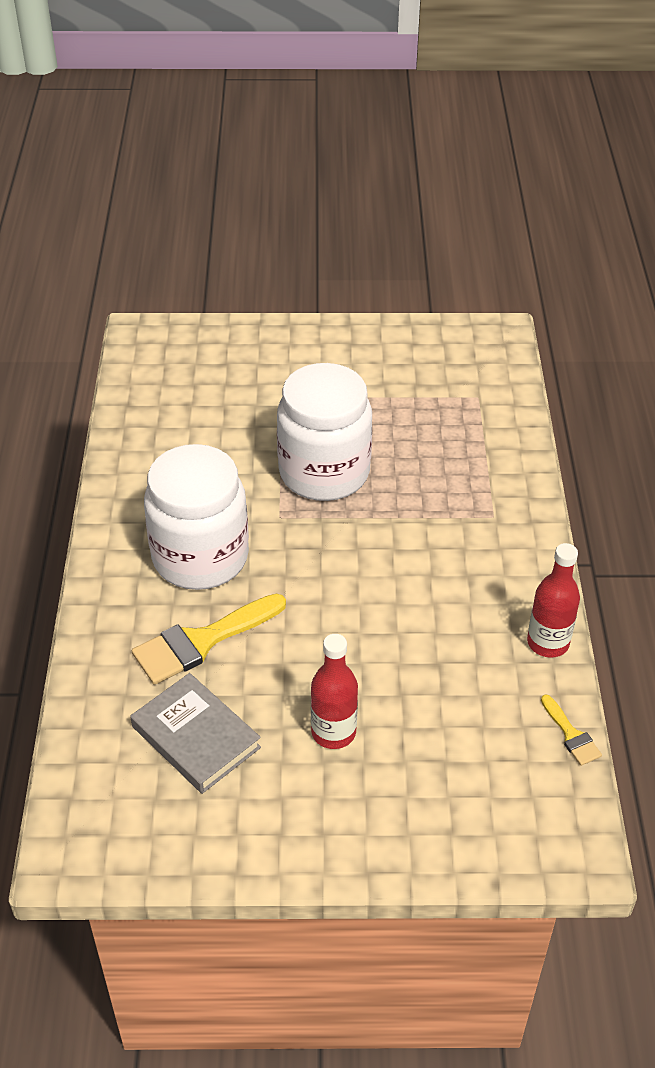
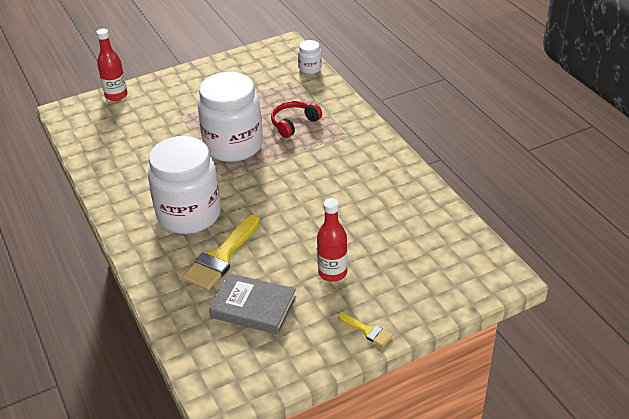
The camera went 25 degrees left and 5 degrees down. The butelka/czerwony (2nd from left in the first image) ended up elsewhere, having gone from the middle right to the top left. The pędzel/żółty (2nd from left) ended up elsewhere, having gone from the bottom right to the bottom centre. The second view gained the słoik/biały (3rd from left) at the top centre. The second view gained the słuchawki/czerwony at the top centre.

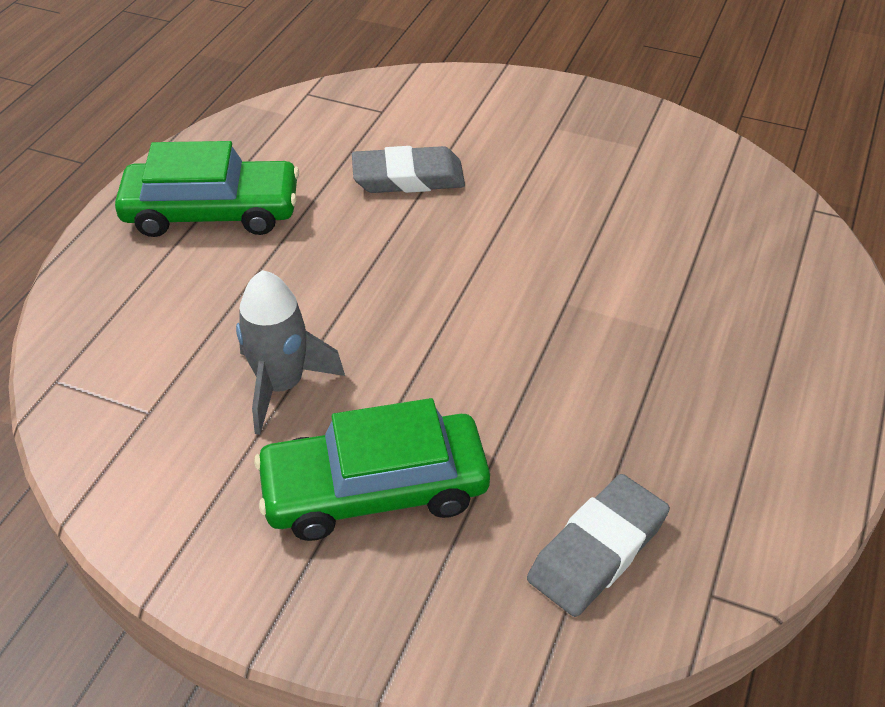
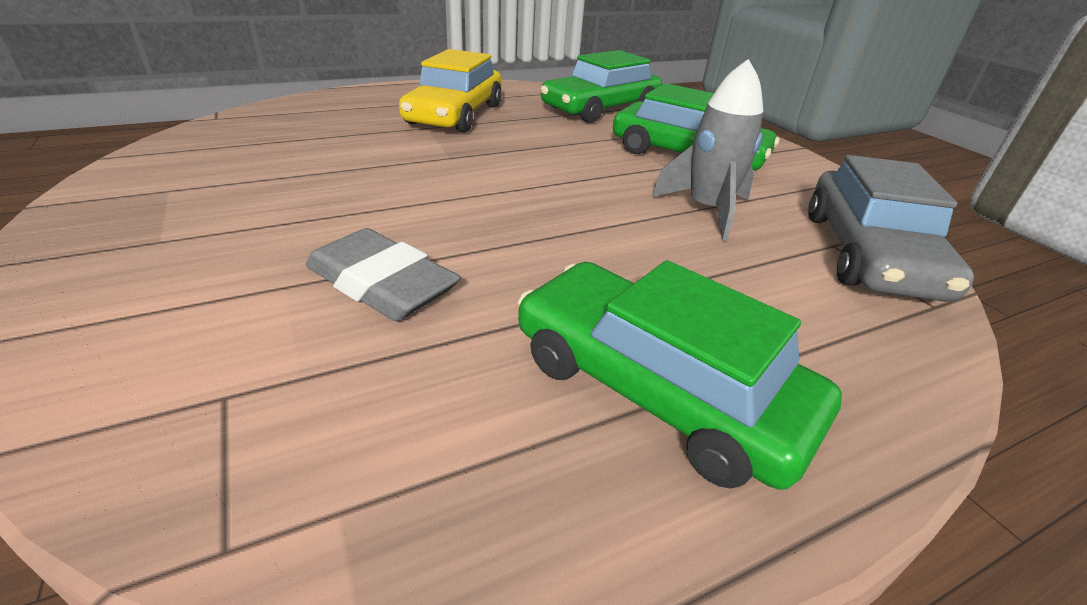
The camera went 140 degrees left and 10 degrees down. Where the gumka do mazania/szary (2nd from left) stood at the bottom right, the samochód/zielony (1st from left) came to stand at the top centre. The second view gained the samochód/żółty at the top centre. The second view gained the samochód/szary at the middle right.

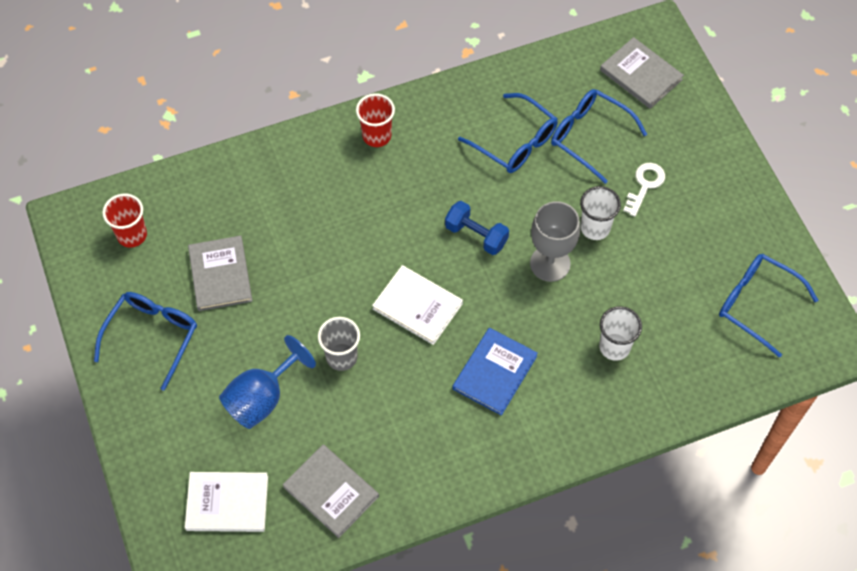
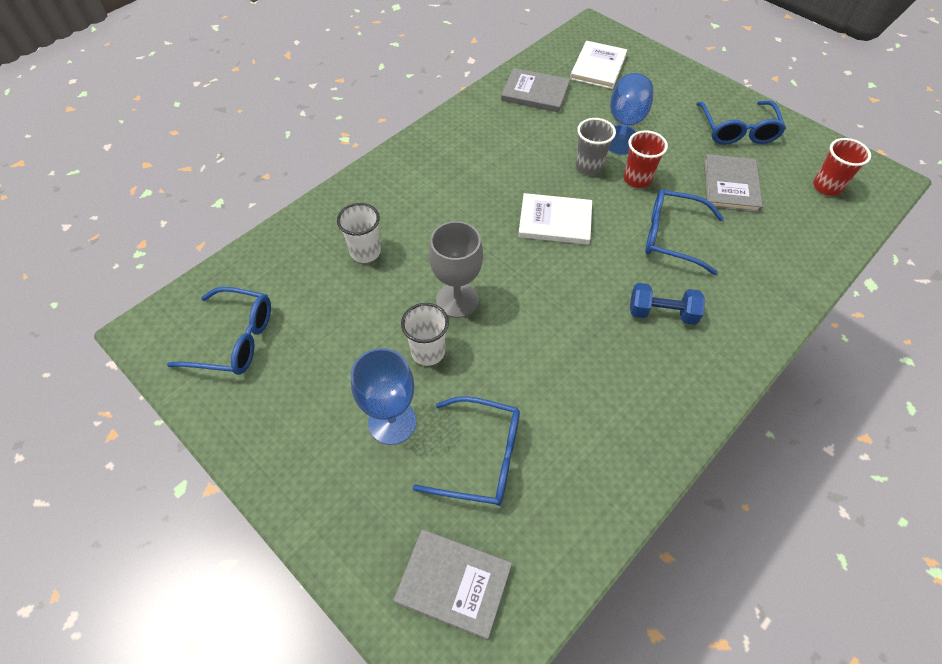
The camera went 155 degrees right and 5 degrees down. The szklanka/czerwony (2nd from left in the first image) ended up elsewhere, having gone from the top centre to the top right. The okulary/niebieski (2nd from left in the first image) ended up elsewhere, having gone from the top centre to the middle right. Where the klucz/biały stood at the top right, the kielich/niebieski (1st from left) came to stand at the centre. The hantel/niebieski ended up elsewhere, having gone from the centre to the middle right. The książka/szary (1st from left in the first image) at the middle left ended up facing another way, 45 degrees clockwise from before. The second view lost the książka/niebieski at the centre. The książka/biały (1st from left in the first image) at the bottom left ended up facing another way, 45 degrees counterclockwise from before.

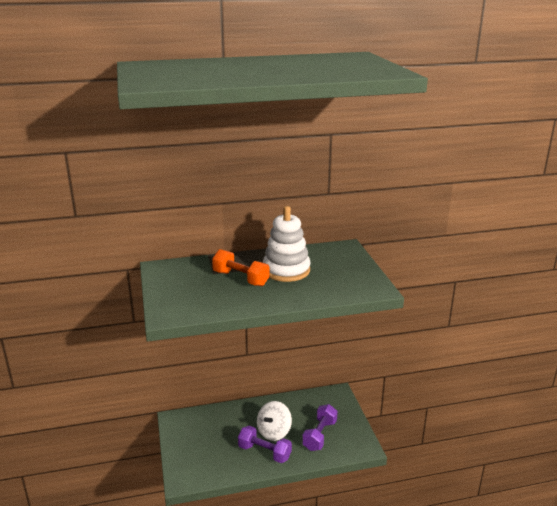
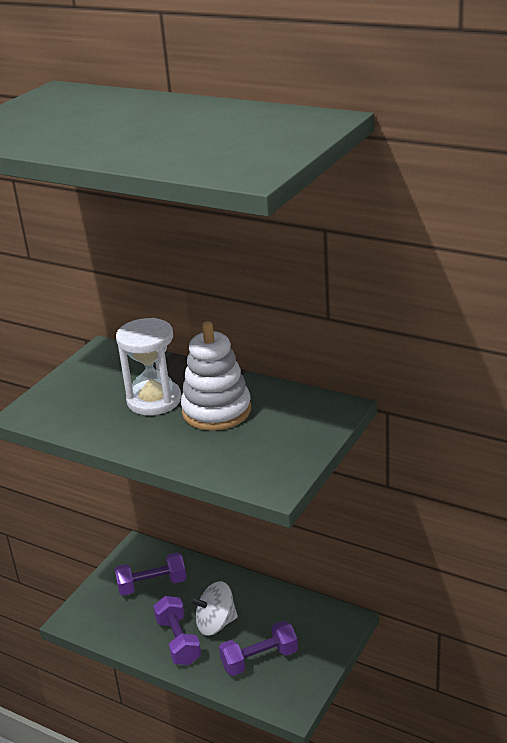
The camera went 45 degrees right and 5 degrees up. Where the hantel/pomarańczowy stood at the centre, the klepsydra/biały came to stand at the middle left. The second view gained the hantel/fioletowy (1st from left) at the bottom left.

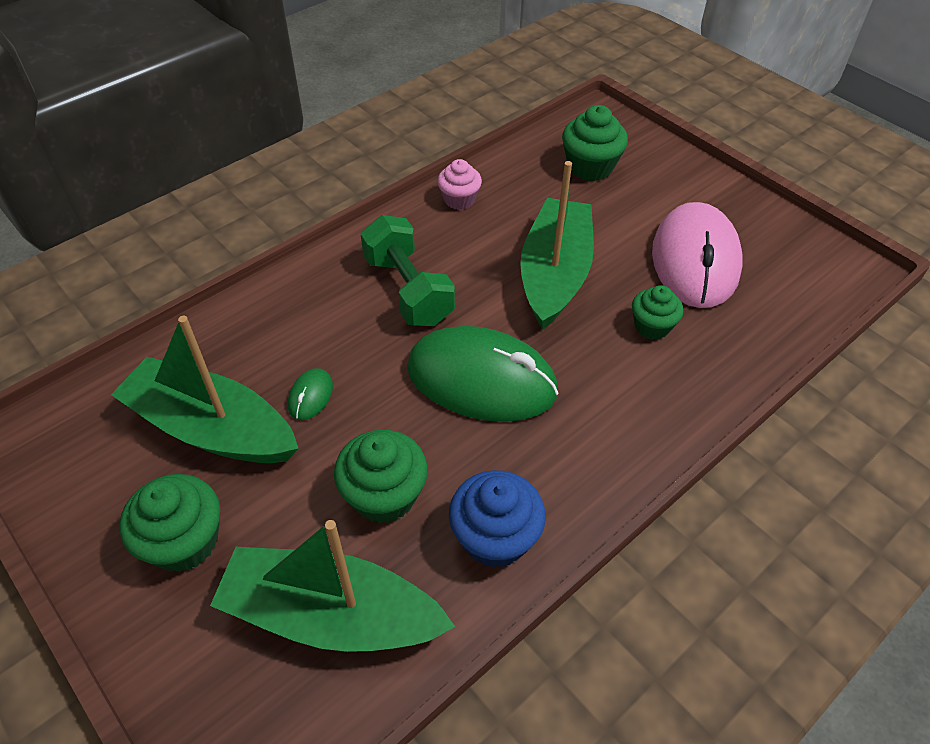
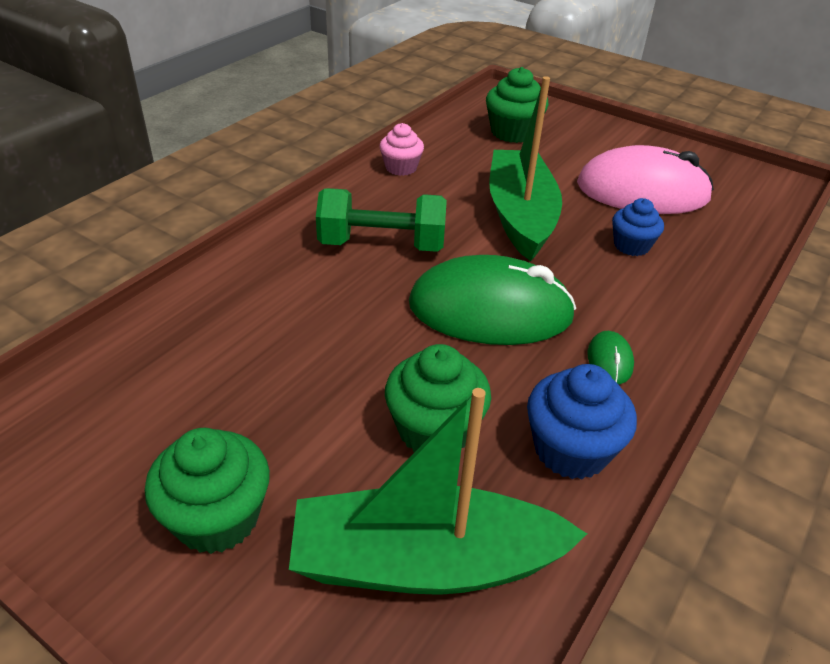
The camera went 15 degrees left and 10 degrees down. The myszka/różowy at the middle right ended up facing another way, 75 degrees counterclockwise from before. The hantel/zielony at the centre ended up facing another way, 45 degrees counterclockwise from before. What was the muffinka/zielony (4th from left) at the middle right turned into the muffinka/niebieski (2nd from left) at the middle right. The second view lost the łódka/zielony (1st from left) at the middle left. The myszka/zielony (1st from left in the first image) ended up elsewhere, having gone from the centre to the middle right.

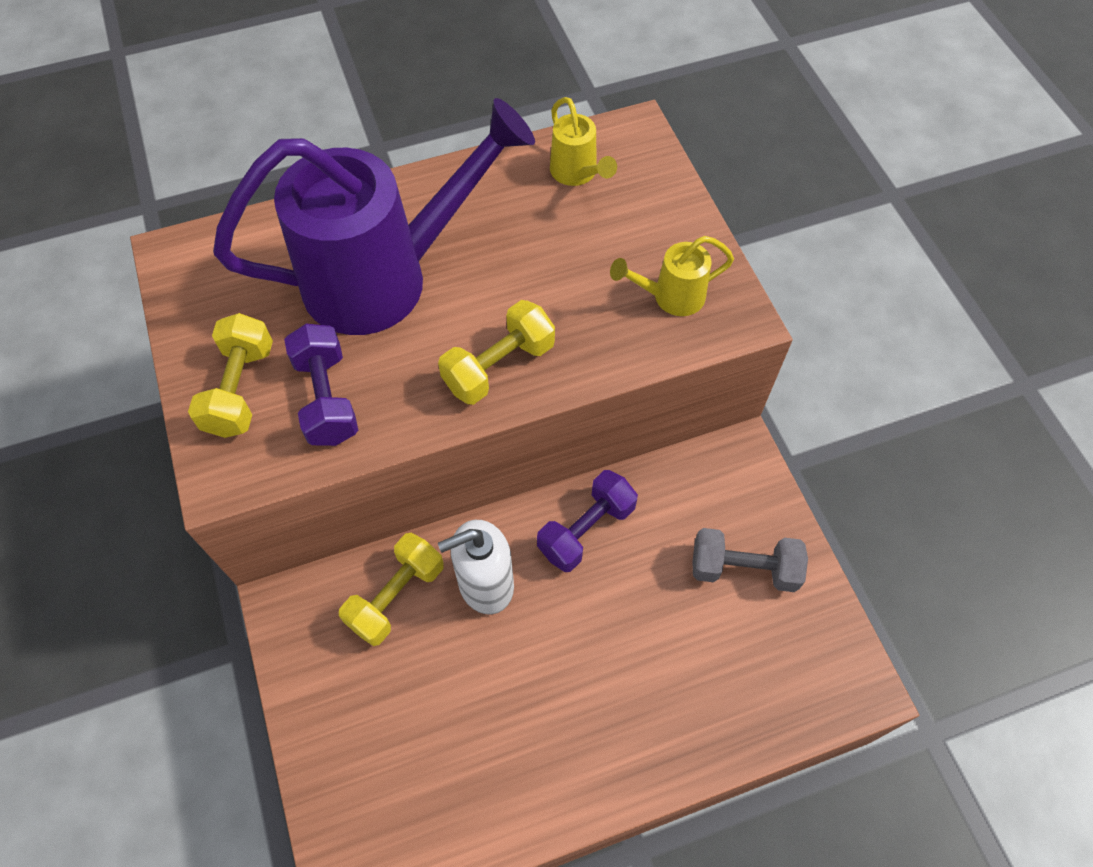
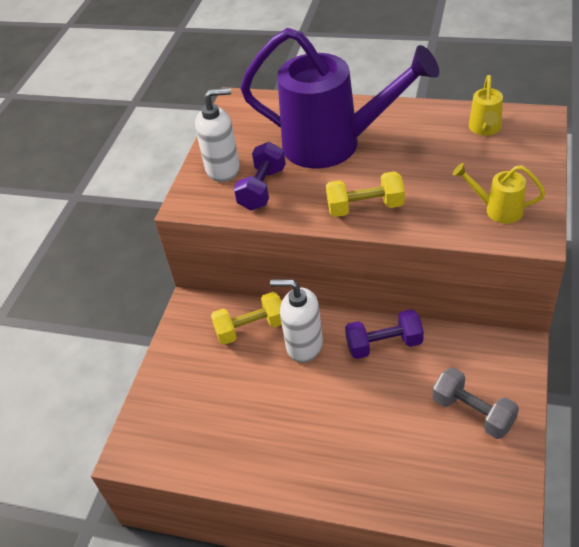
The camera went 40 degrees right and 15 degrees down. Where the hantel/żółty (1st from left) stood at the middle left, the dozownik mydła/biały (1st from left) came to stand at the top centre.

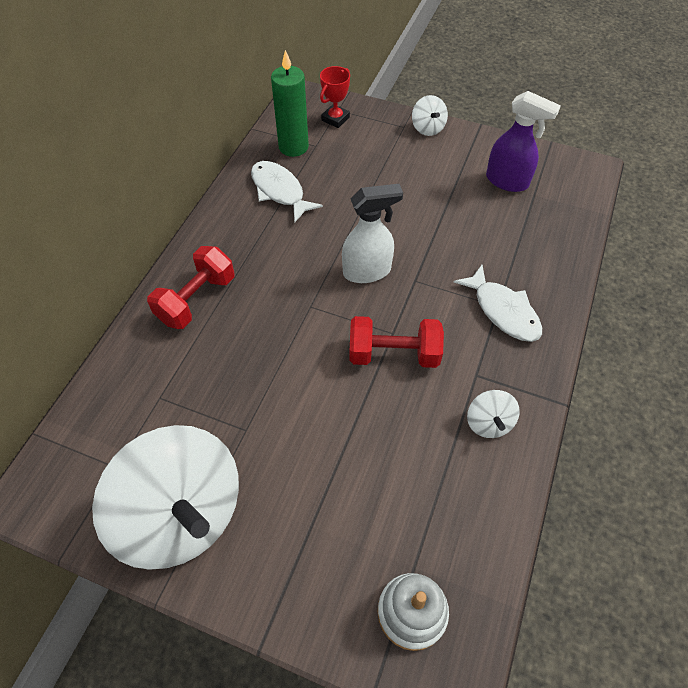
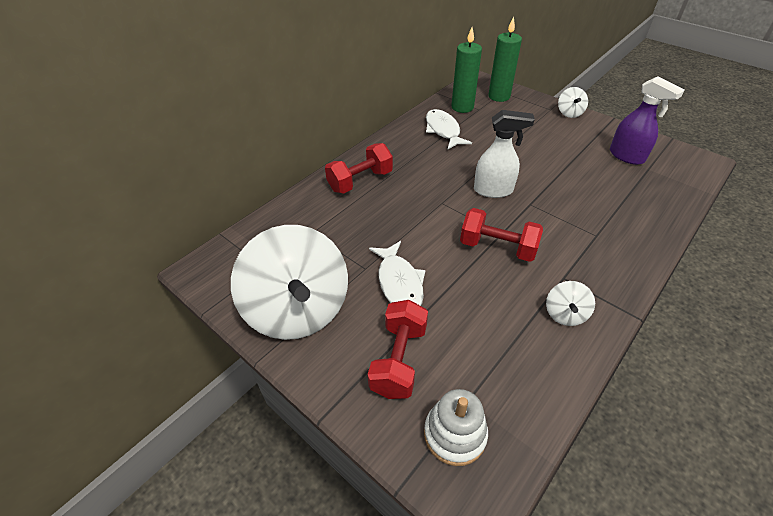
The camera went 20 degrees right and 10 degrees down. Where the puchar/czerwony stood at the top centre, the świeca/zielony (2nd from left) came to stand at the top centre. The ryba/biały (2nd from left in the first image) ended up elsewhere, having gone from the middle right to the centre. The second view gained the hantel/czerwony (2nd from left) at the bottom centre.

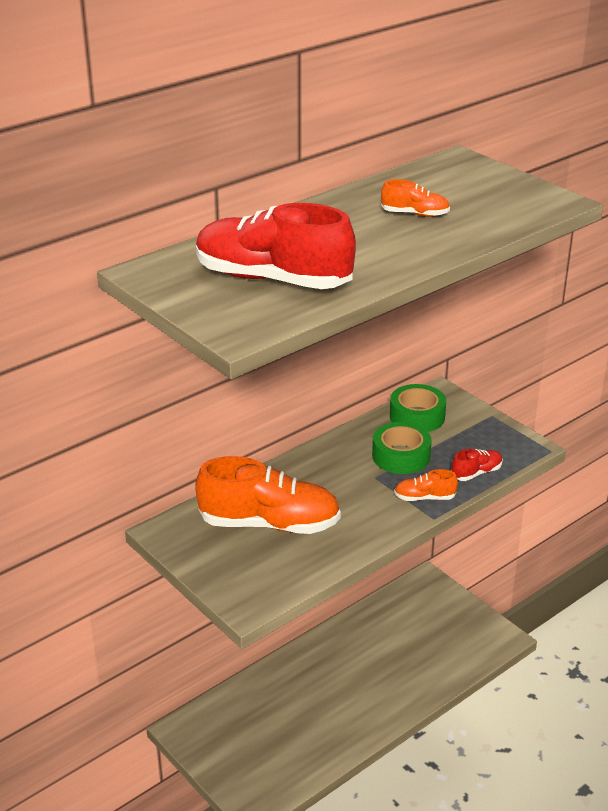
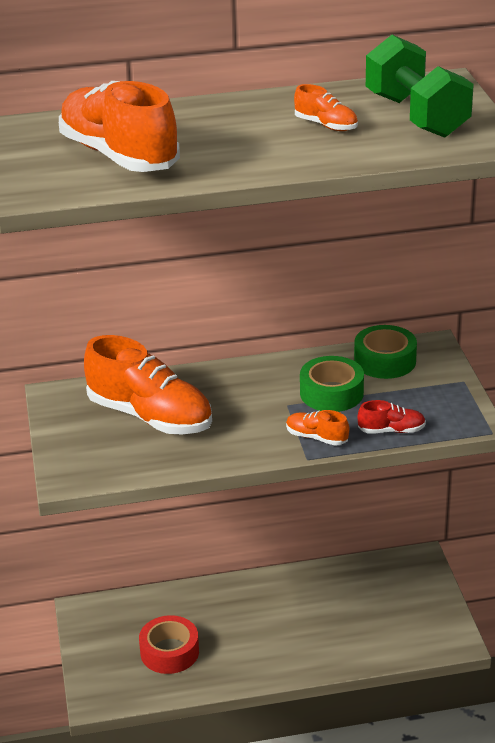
The camera went 30 degrees right and 0 degrees up. What was the but/czerwony (1st from left) at the top centre turned into the but/pomarańczowy (1st from left) at the top left. The second view gained the hantel/zielony at the top right. The second view gained the taśma klejąca/czerwony at the bottom centre.

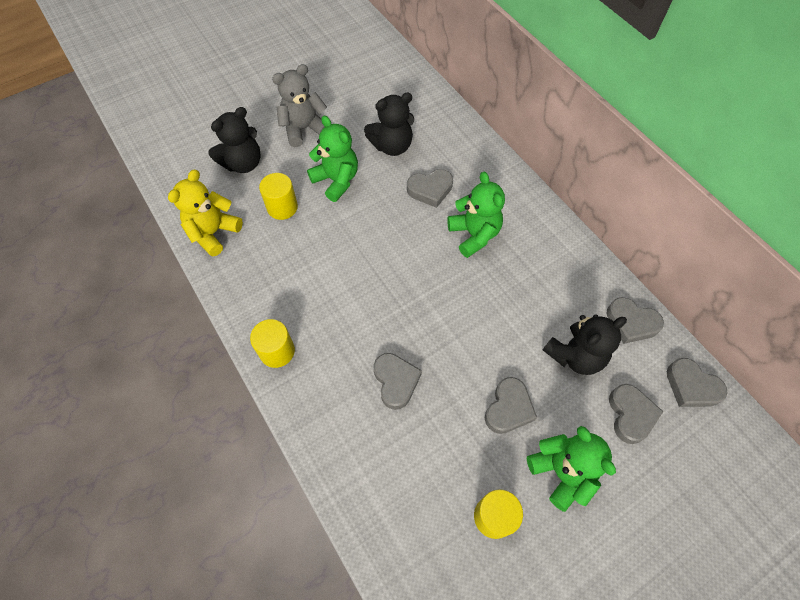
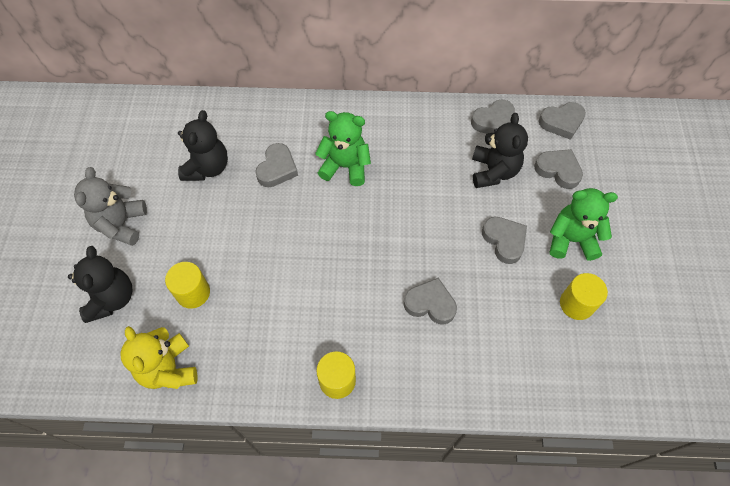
The camera went 55 degrees left and 0 degrees up. The second view lost the miś/zielony (1st from left) at the top centre.

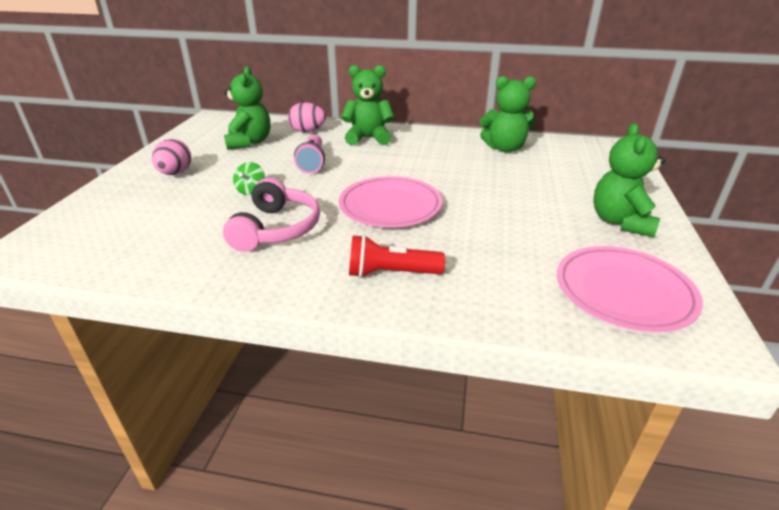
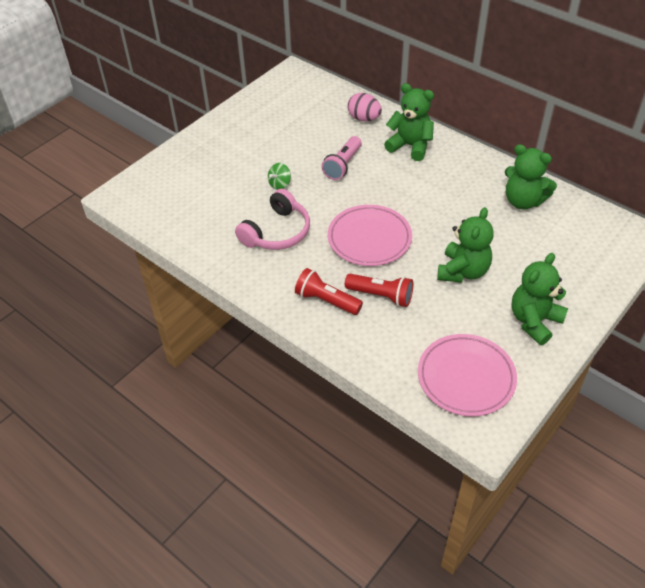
The camera went 30 degrees right and 15 degrees up. The miś/zielony (1st from left in the first image) ended up elsewhere, having gone from the top left to the middle right. The second view lost the jajko/różowy (1st from left) at the top left. The second view gained the latarka/czerwony (2nd from left) at the centre.

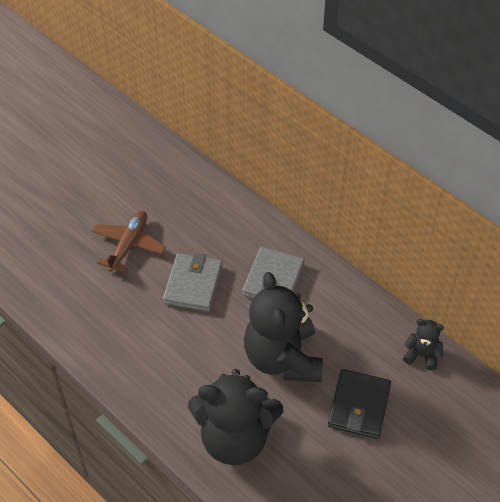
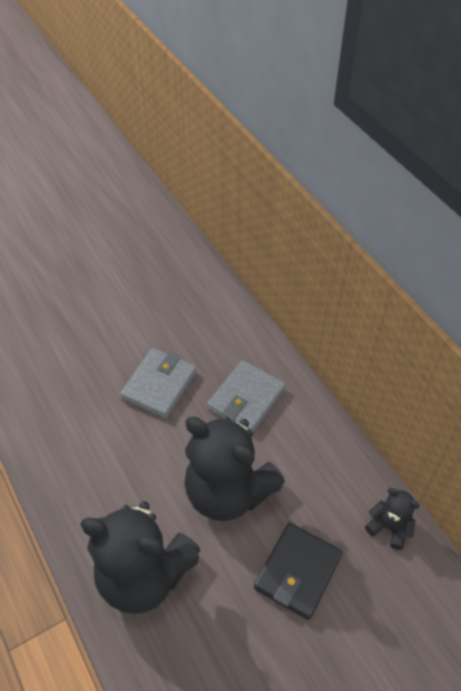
The camera went 15 degrees right and 0 degrees up. The second view lost the samolot/brązowy at the middle left. The miś/czarny (2nd from left) at the centre ended up facing another way, 60 degrees counterclockwise from before.

